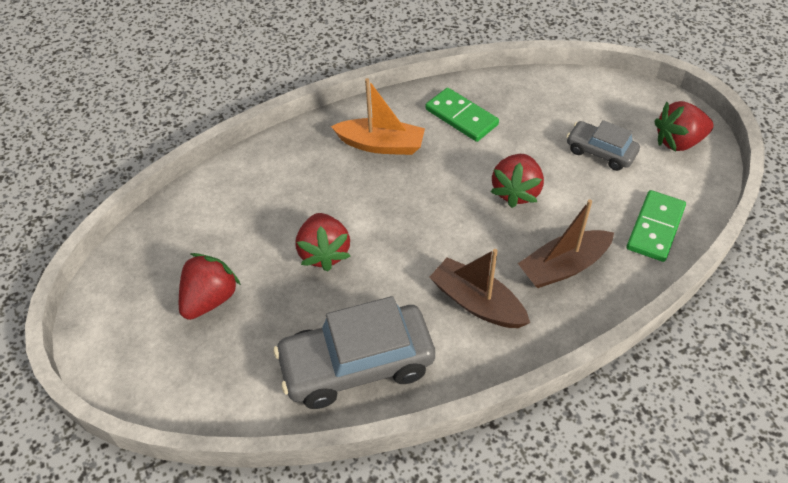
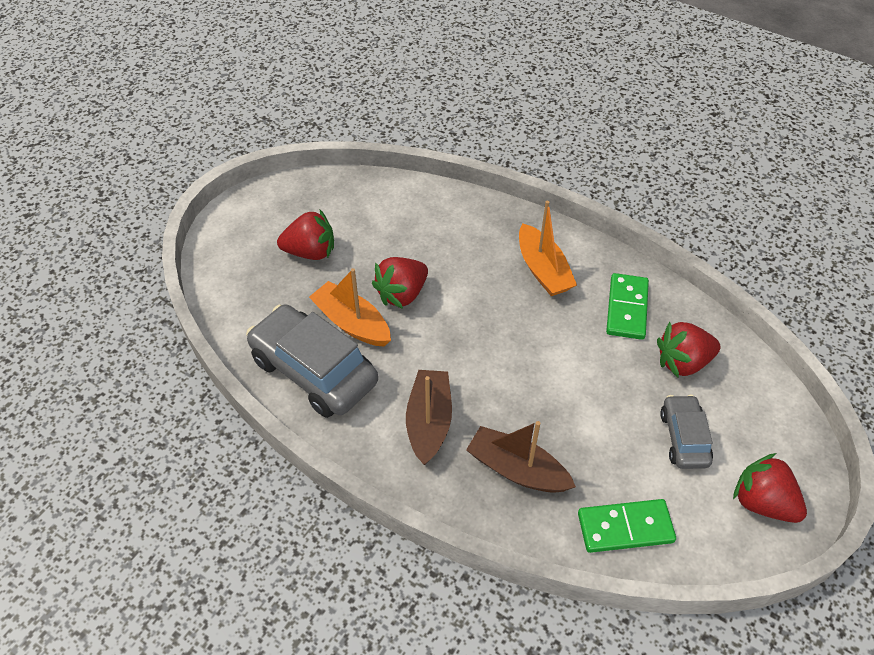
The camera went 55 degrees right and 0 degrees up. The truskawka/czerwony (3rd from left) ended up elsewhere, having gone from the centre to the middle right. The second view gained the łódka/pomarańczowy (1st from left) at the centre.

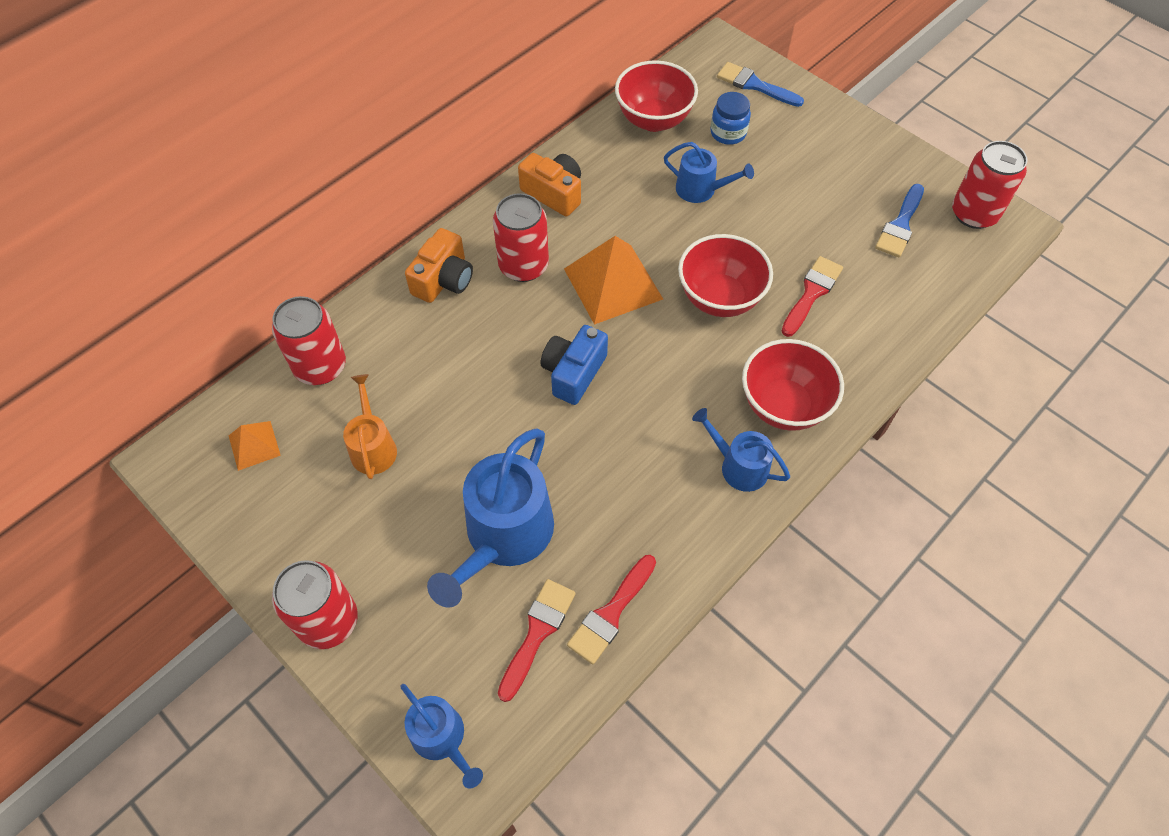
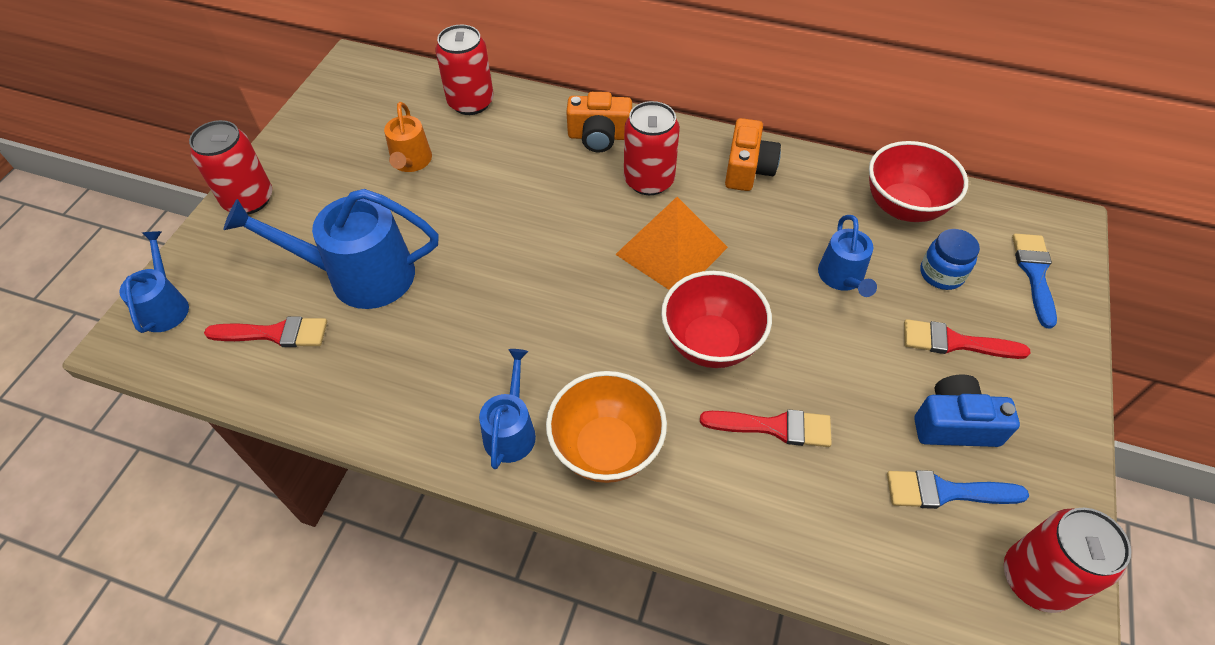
The camera went 65 degrees right and 5 degrees down. The aparat fotograficzny/niebieski ended up elsewhere, having gone from the centre to the middle right. What was the miska/czerwony (3rd from left) at the middle right turned into the miska/pomarańczowy at the centre. The konewka/pomarańczowy at the middle left ended up facing another way, 120 degrees clockwise from before. The second view lost the piramida/pomarańczowy (1st from left) at the middle left. The pędzel/czerwony (2nd from left in the first image) ended up elsewhere, having gone from the bottom centre to the middle right. The konewka/niebieski (1st from left) at the bottom centre ended up facing another way, 150 degrees clockwise from before.

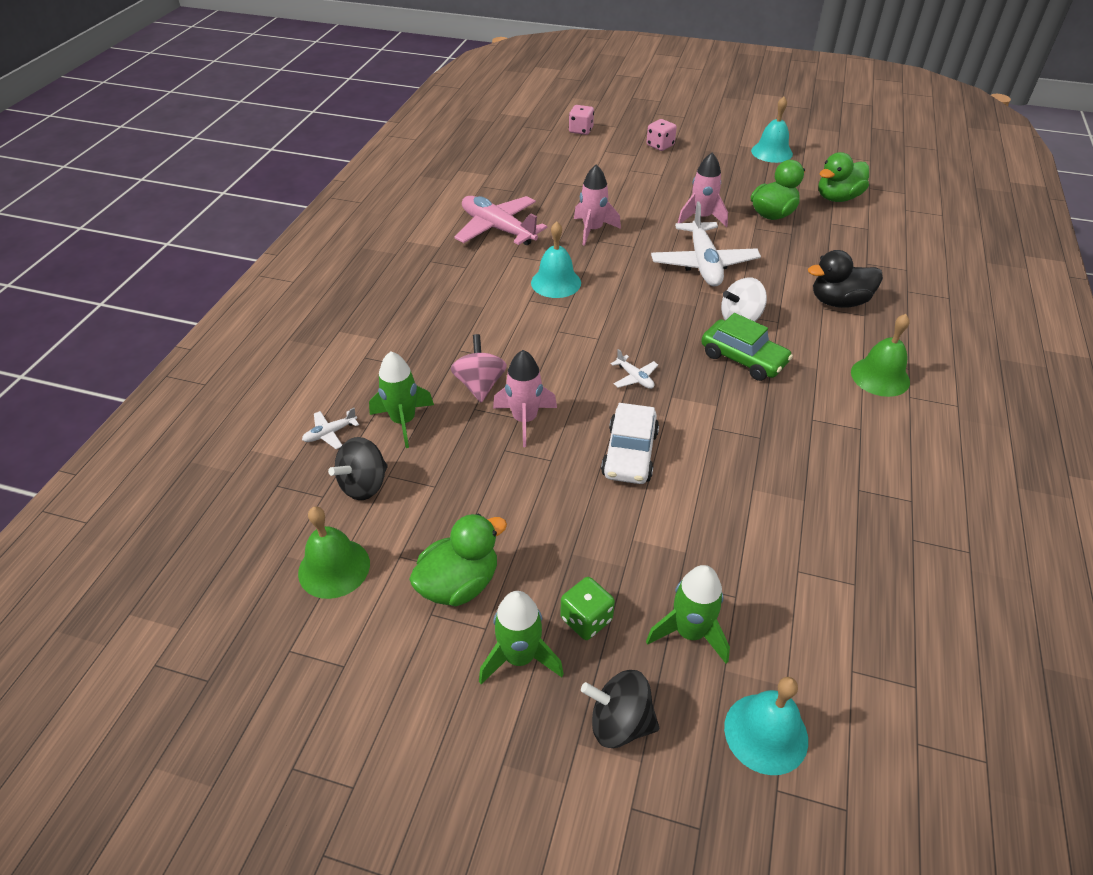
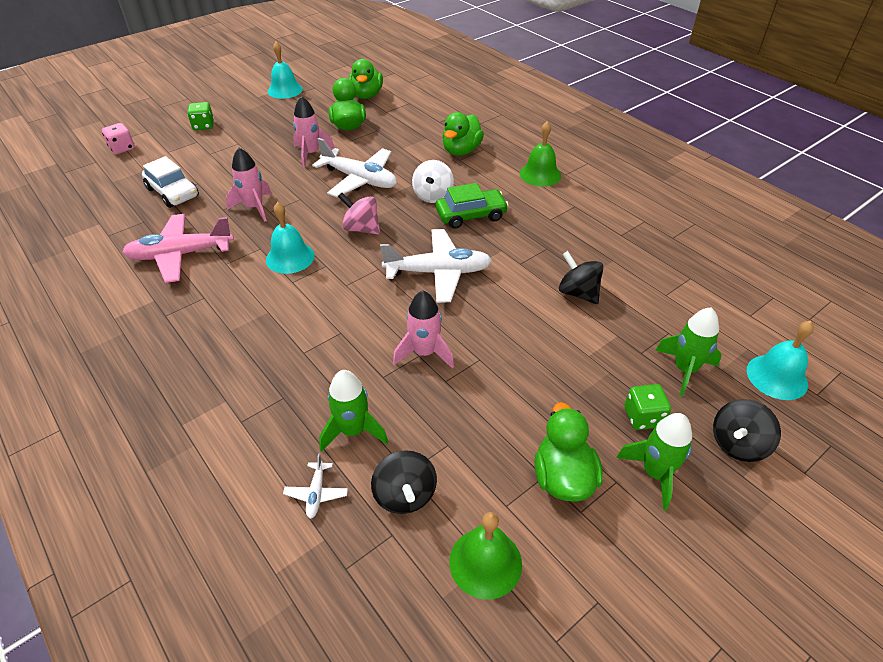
The camera went 55 degrees left and 0 degrees up. What was the kostka do gry/różowy (2nd from left) at the top centre turned into the kostka do gry/zielony (1st from left) at the top left. What was the kaczka/czarny at the top right turned into the kaczka/zielony (3rd from left) at the top centre. The bączek/różowy ended up elsewhere, having gone from the centre to the top centre. The size of the samolot/biały (2nd from left in the first image) at the centre changed by a factor of 2.32. The samochód/biały ended up elsewhere, having gone from the centre to the top left. The second view gained the bączek/czarny (2nd from left) at the centre.

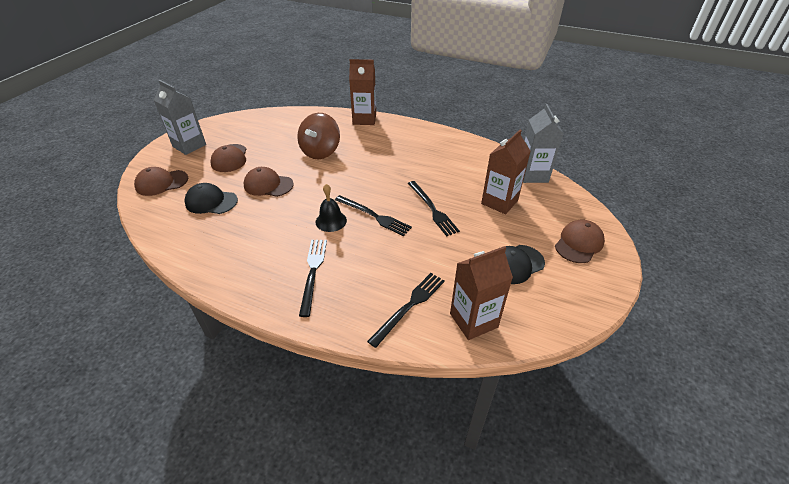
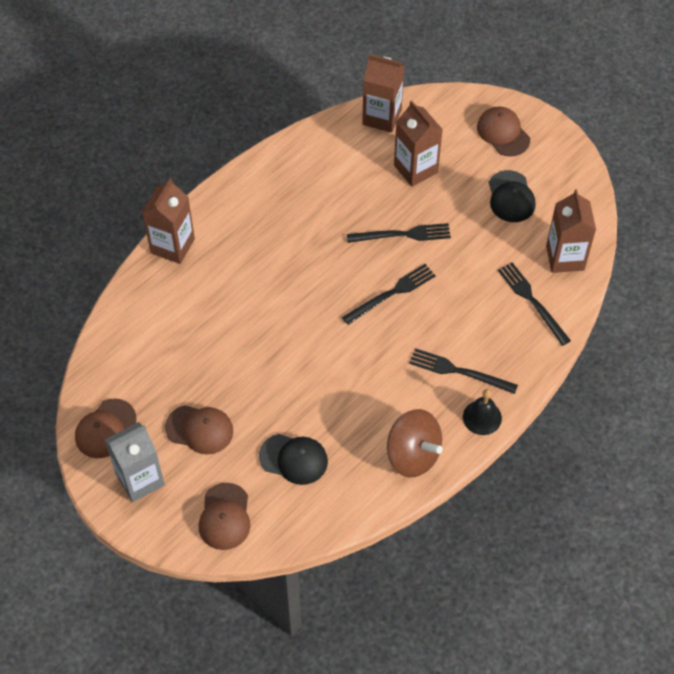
The camera went 70 degrees left and 15 degrees up. What was the karton mleka/szary (2nd from left) at the top right turned into the karton mleka/brązowy (2nd from left) at the top centre. The bączek/brązowy ended up elsewhere, having gone from the top centre to the centre. The czapka/brązowy (3rd from left in the first image) ended up elsewhere, having gone from the centre to the middle left. The czapka/czarny (1st from left) at the middle left ended up facing another way, 105 degrees counterclockwise from before. The dzwonek/czarny ended up elsewhere, having gone from the centre to the middle right.

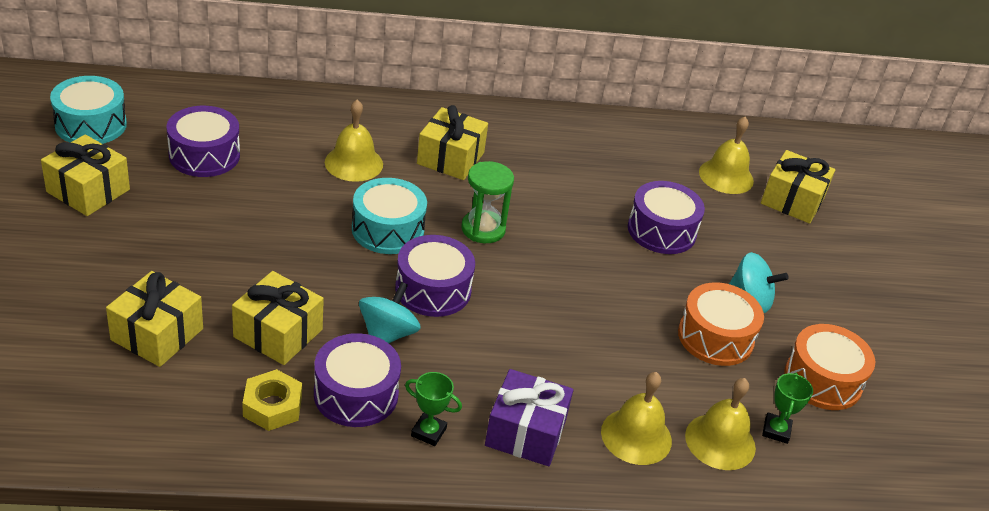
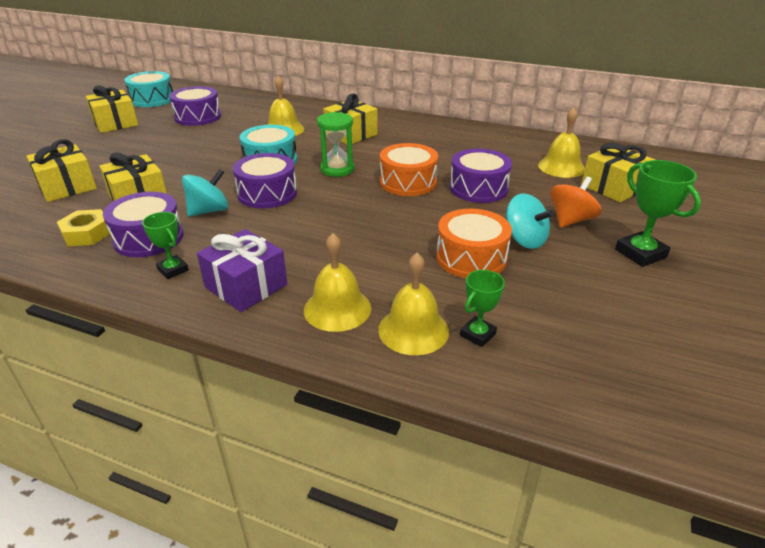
The camera went 30 degrees right and 5 degrees down. The bęben/pomarańczowy (2nd from left in the first image) ended up elsewhere, having gone from the bottom right to the top centre. The second view gained the puchar/zielony (3rd from left) at the middle right. The second view gained the bączek/pomarańczowy at the middle right.

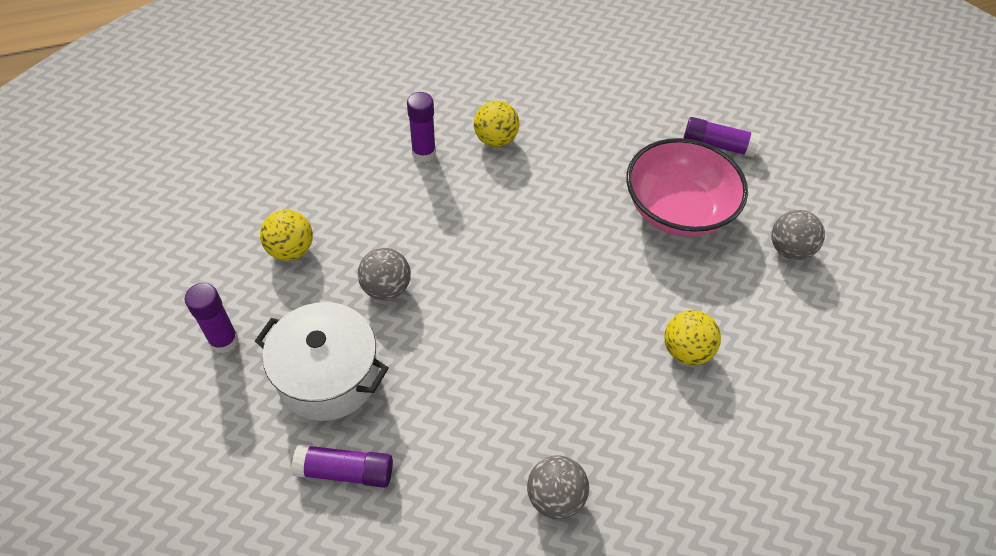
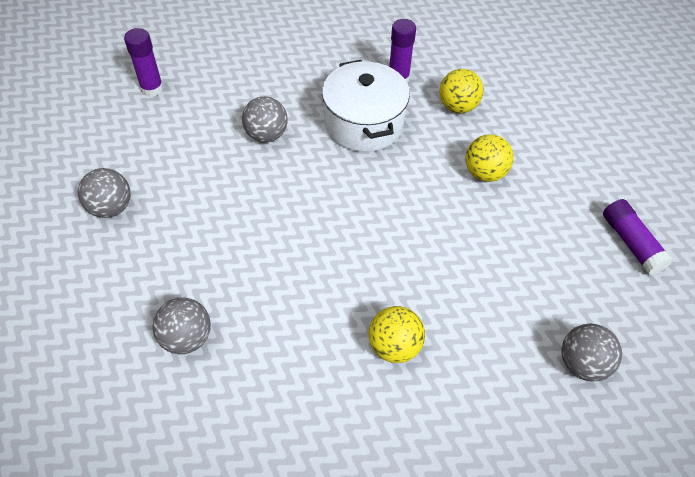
The camera went 50 degrees right and 0 degrees up. The second view lost the miska/różowy at the middle right. The piłka/żółty (1st from left in the first image) ended up elsewhere, having gone from the middle left to the top right. The garnek/biały ended up elsewhere, having gone from the middle left to the top centre. Where the klej w sztyfcie/fioletowy (2nd from left) stood at the bottom centre, the piłka/szary (1st from left) came to stand at the middle left.

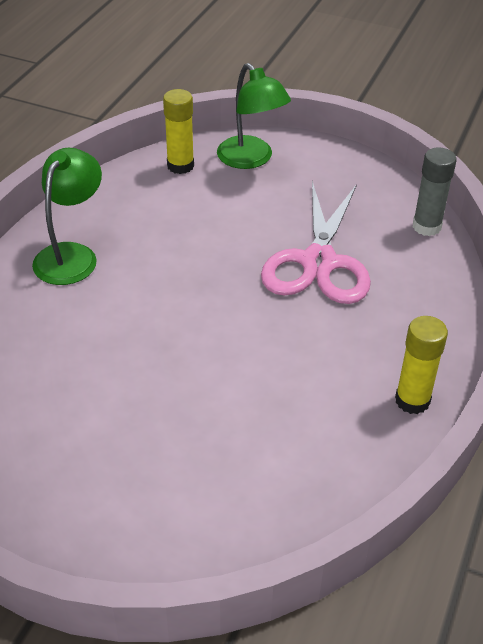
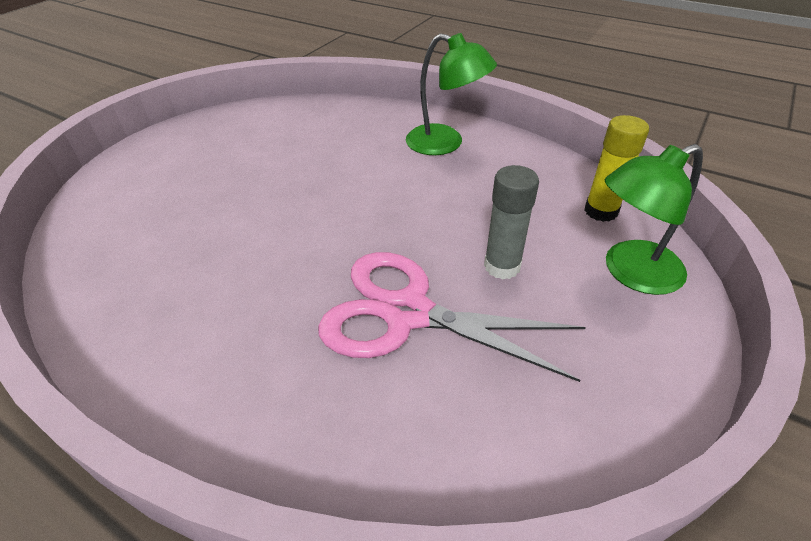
The camera went 100 degrees right and 0 degrees up. The klej w sztyfcie/szary ended up elsewhere, having gone from the top right to the centre. The second view lost the klej w sztyfcie/żółty (2nd from left) at the middle right.

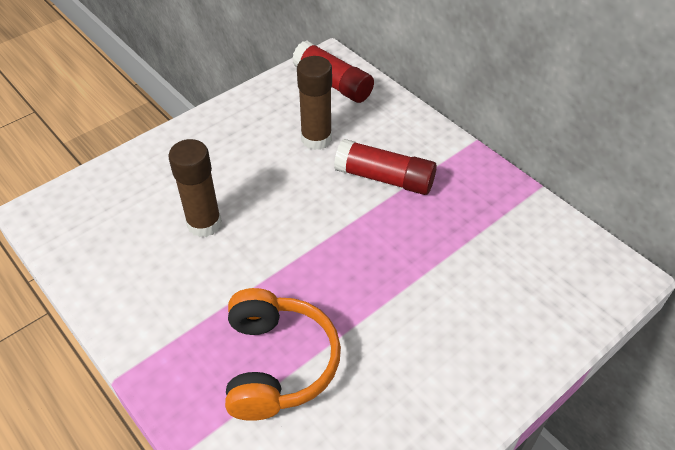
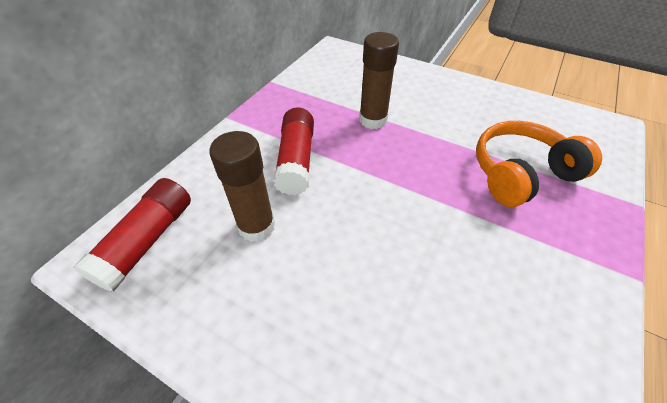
The camera went 110 degrees left and 0 degrees up. The klej w sztyfcie/brązowy (1st from left in the first image) ended up elsewhere, having gone from the middle left to the top centre.

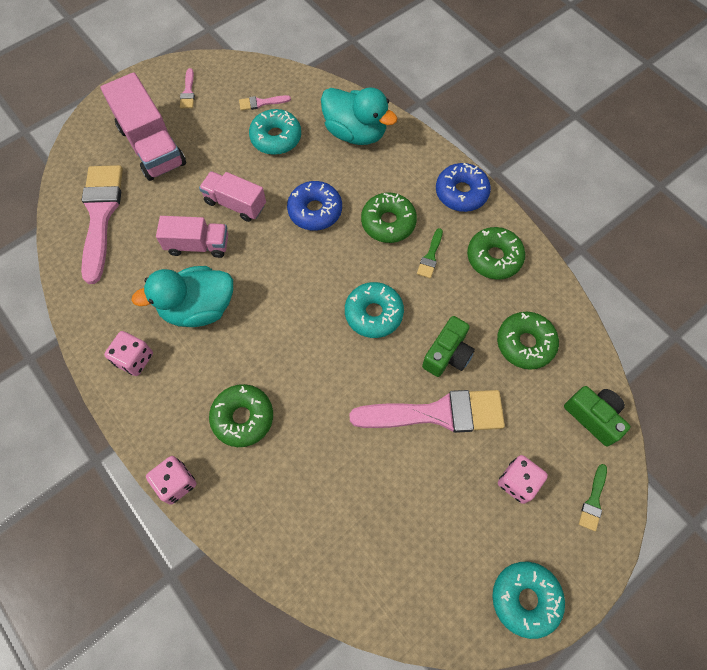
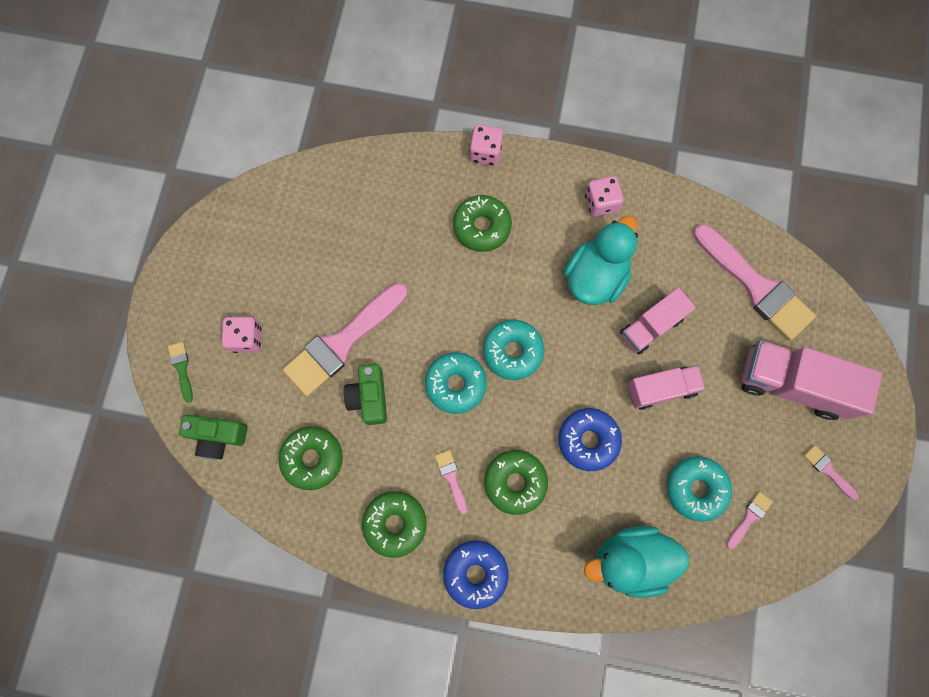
The camera went 140 degrees right and 10 degrees up. What was the pędzel/zielony (1st from left) at the centre turned into the pędzel/różowy (2nd from left) at the bottom centre. The donut/turkusowy (3rd from left in the first image) ended up elsewhere, having gone from the bottom right to the centre.

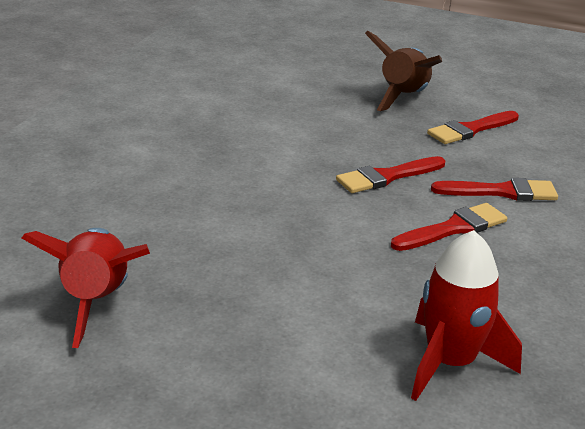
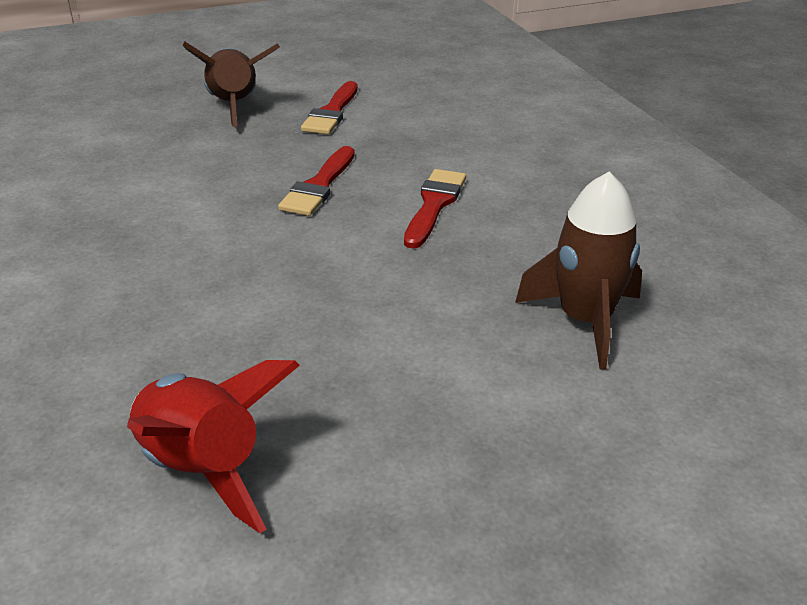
The camera went 40 degrees left and 5 degrees up. The second view lost the pędzel/czerwony (4th from left) at the middle right. What was the rakieta/czerwony (2nd from left) at the bottom right turned into the rakieta/brązowy (2nd from left) at the middle right.

